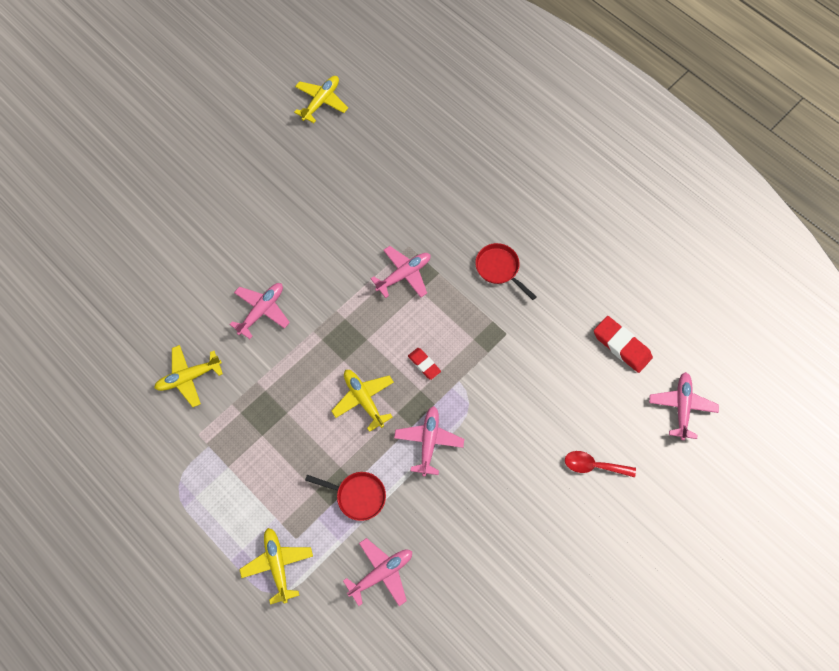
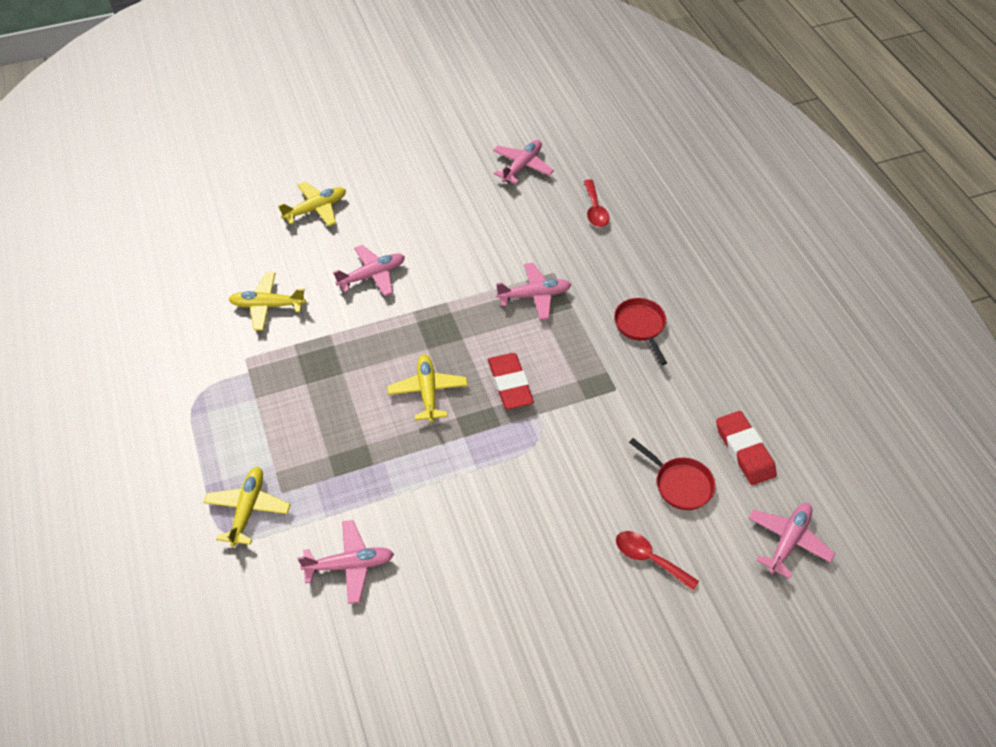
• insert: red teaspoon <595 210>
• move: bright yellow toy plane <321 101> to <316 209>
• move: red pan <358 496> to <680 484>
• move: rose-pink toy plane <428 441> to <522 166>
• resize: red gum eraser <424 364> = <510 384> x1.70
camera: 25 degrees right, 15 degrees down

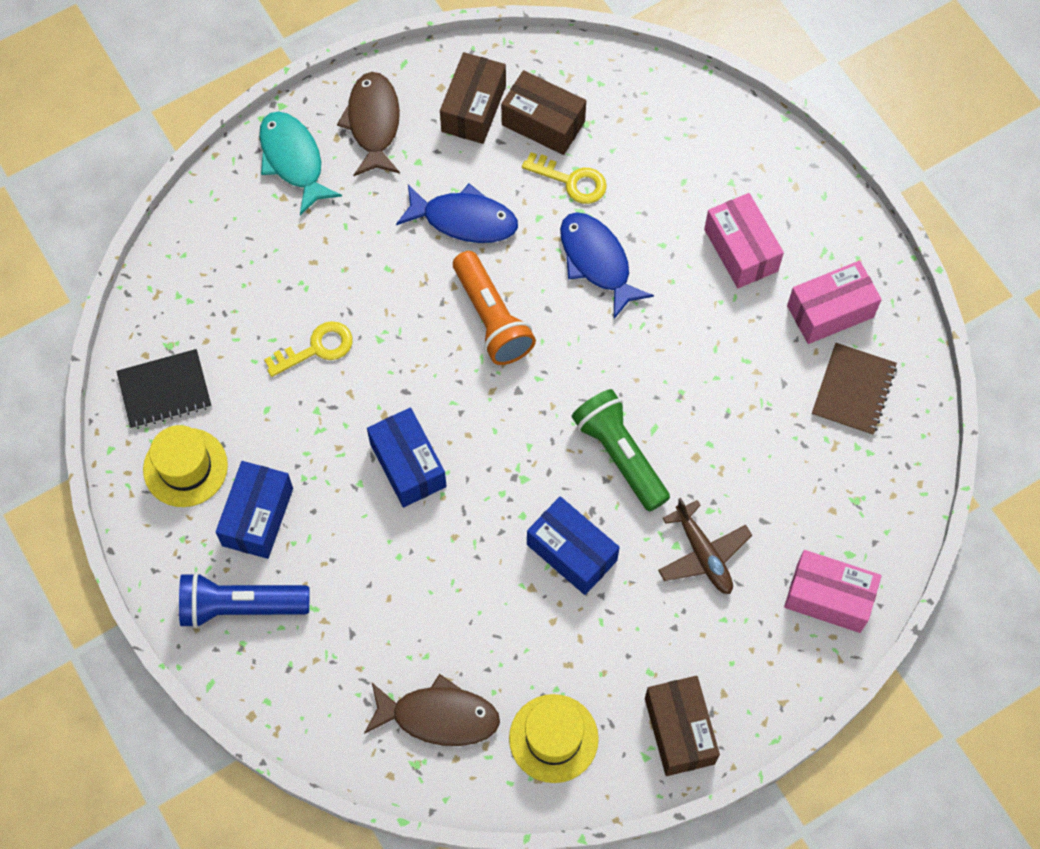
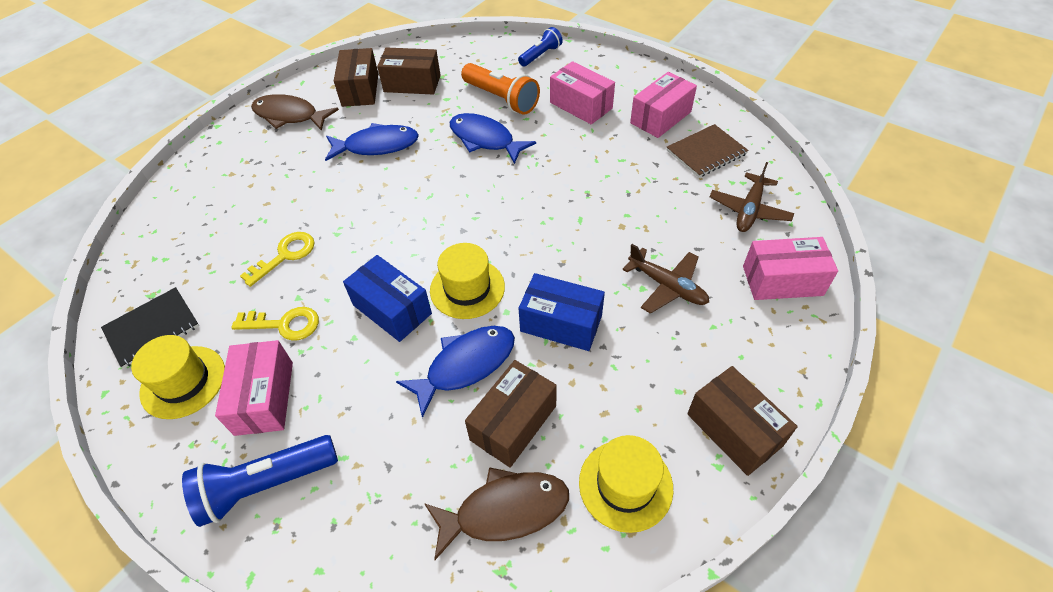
• delete: teal toy fish <293 160>
• delete: emerald flashlight <620 455>
• insert: cobalt toy fish <465 365>
• insert: bright yellow hat <467 288>
• insert: russet box <513 423>
• insert: cobalt flashlight <540 55>
• insert: russet toy plane <749 210>
• move: orange-coloured flashlight <492 318> to <501 99>
• move: bright yellow latchkey <571 181> to <284 324>
• recolor: cobalt box <257 517> to rose-pink box <264 398>
• rotate: russet toy fish <373 123> = <290 116> 45 degrees counterclockwise
• rotate: russet exercise book <853 390> = <706 152> 60 degrees clockwise
camera: 20 degrees left, 15 degrees down

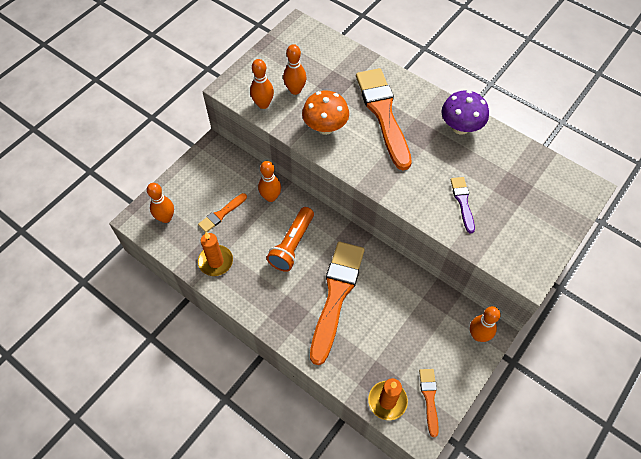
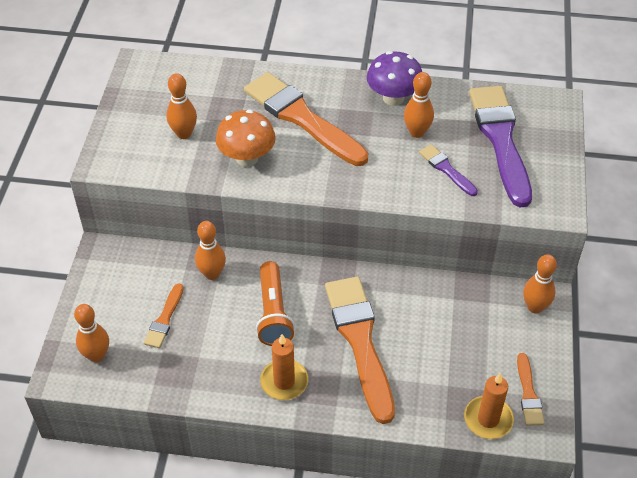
• insert: violet paintbrush <500 140>
• move: orange-coloured pillar candle <216 261> to <284 381>
• move: orange-coloured bowling pin <263 104> to <417 132>
• rotate: orange-coloured paintbrush <429 398> = <528 393> 150 degrees counterclockwise
camera: 30 degrees left, 10 degrees down

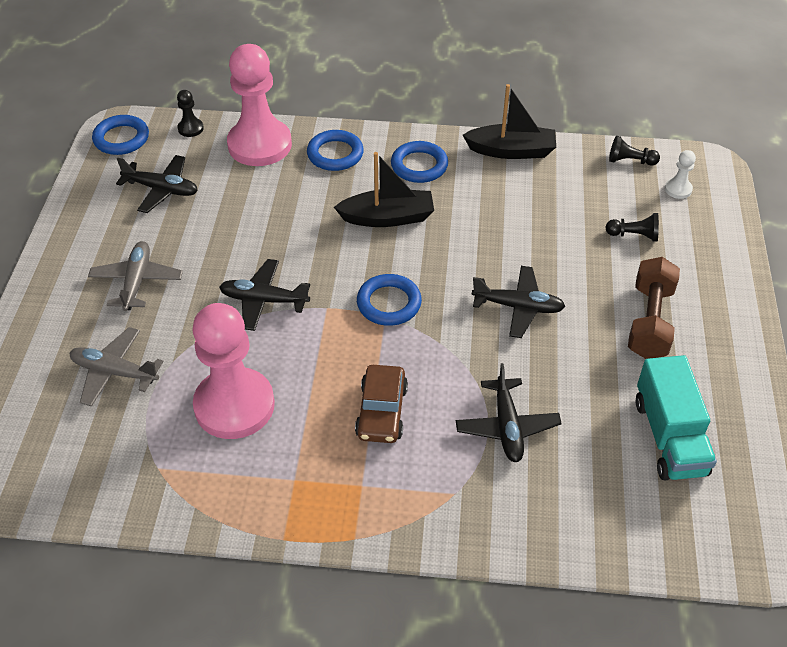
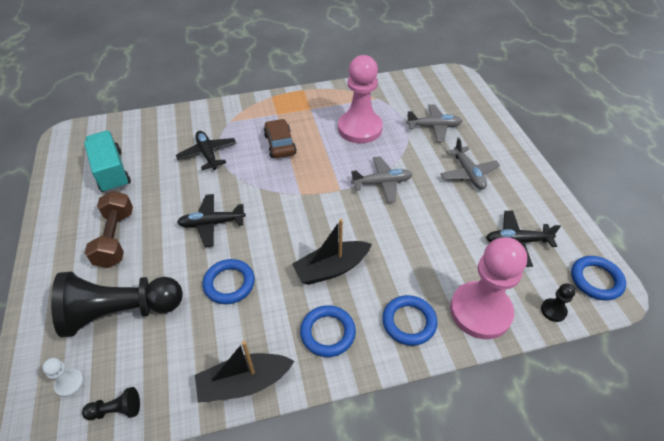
• move: cobalt ring <389 303> to <229 283>
• recolor: jet-black toy plane <264 300> to gray toy plane <382 183>
• resize: jet-black pawn <634 235> = <121 312> x2.47
camera: 160 degrees right, 0 degrees up

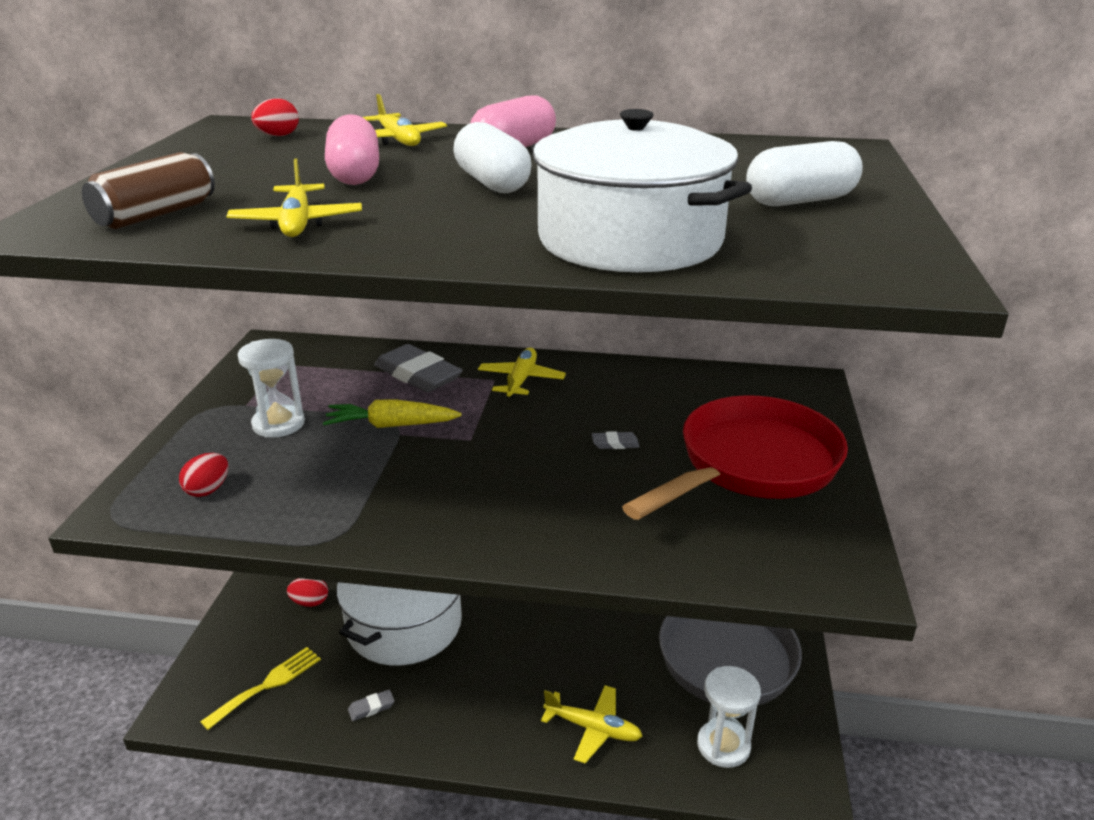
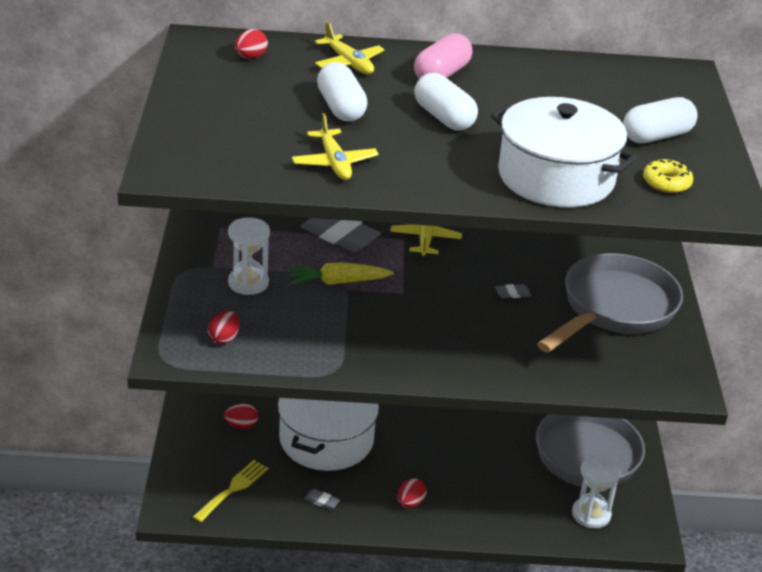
• delete: russet tin <156 214>
• delete: bright yellow toy plane <593 729>
• insert: red toy egg <410 503>
• insert: bright yellow doughnut <666 183>
• recolor: rose-pink pill shape <355 174> to pure white pill shape <341 108>
• recolor: red pan <750 465> to gray pan <614 309>
• rotate: gray gum eraser <371 707> = <321 501> 60 degrees clockwise
camera: 10 degrees left, 5 degrees up

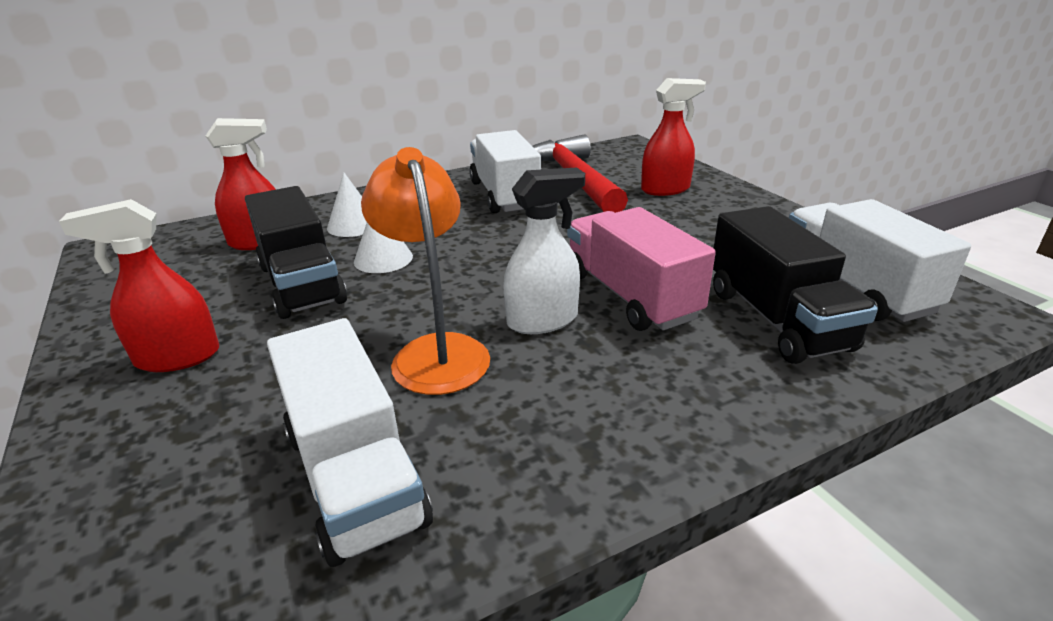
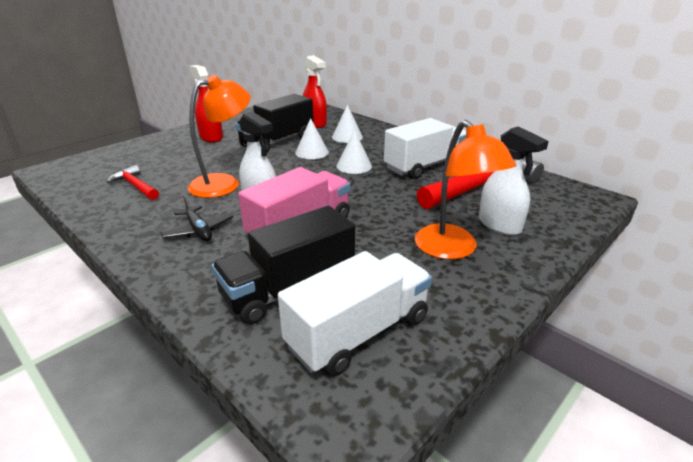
• insert: jet-black toy plane <198 230>
• insert: pure white cone <354 166>
• insert: orange-coloured reading lamp <452 249>
• replace: pure white truck <354 476> to red claw hammer <135 186>
• recolor: red spray bottle <665 189> to pure white spray bottle <499 225>
camera: 70 degrees right, 0 degrees up

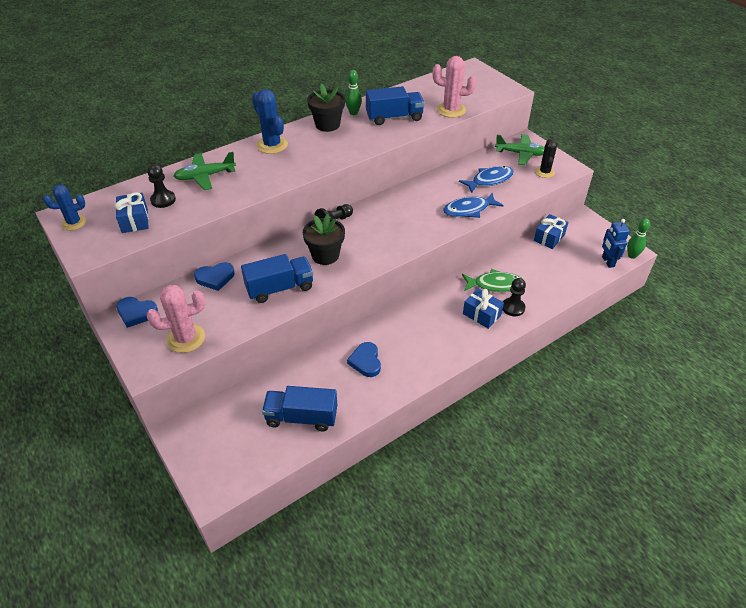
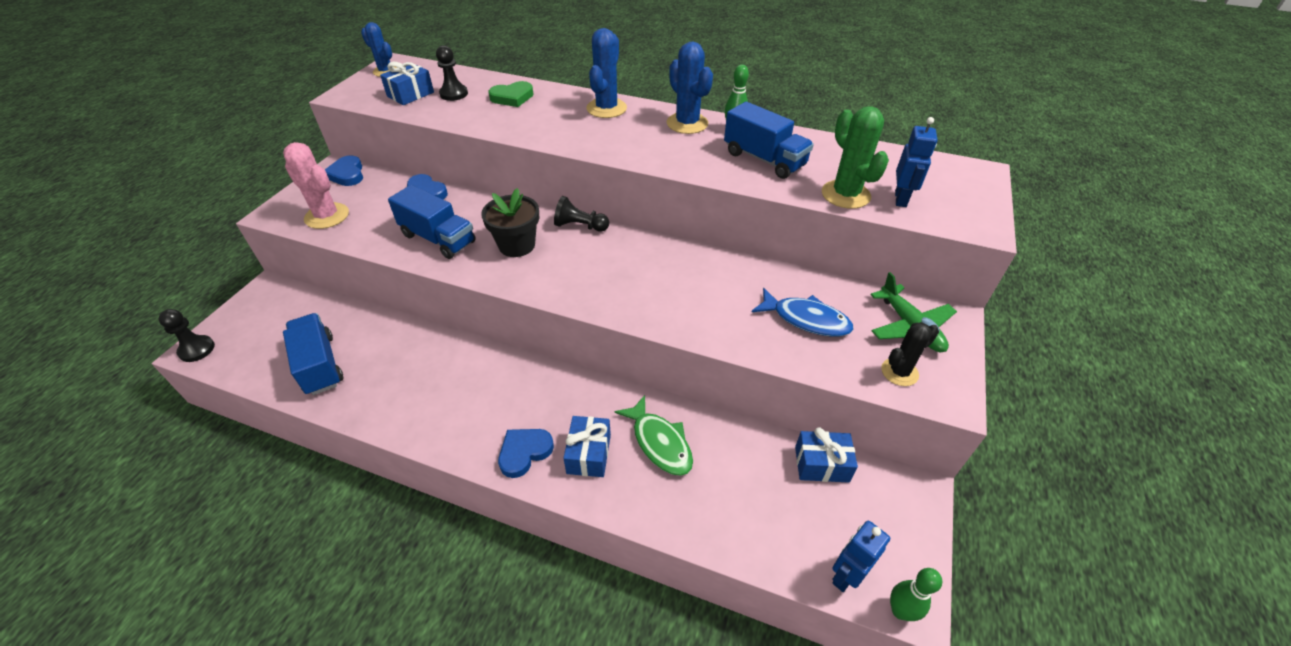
• delete: cobalt toy fish <469 210>
• insert: cobalt robot <901 199>
• move: cobalt heart shape <366 361> to <524 452>
• move: jet-black pawn <513 307> to <197 349>
• replace: emerald toy plane <205 176> to emerald heart shape <512 97>
• replace: jet-black flower pot <327 125> to cobalt saguaro cactus <687 123>
• recolor: rose-pink saguaro cactus <451 110> to emerald saguaro cactus <845 195>
camera: 55 degrees right, 0 degrees up

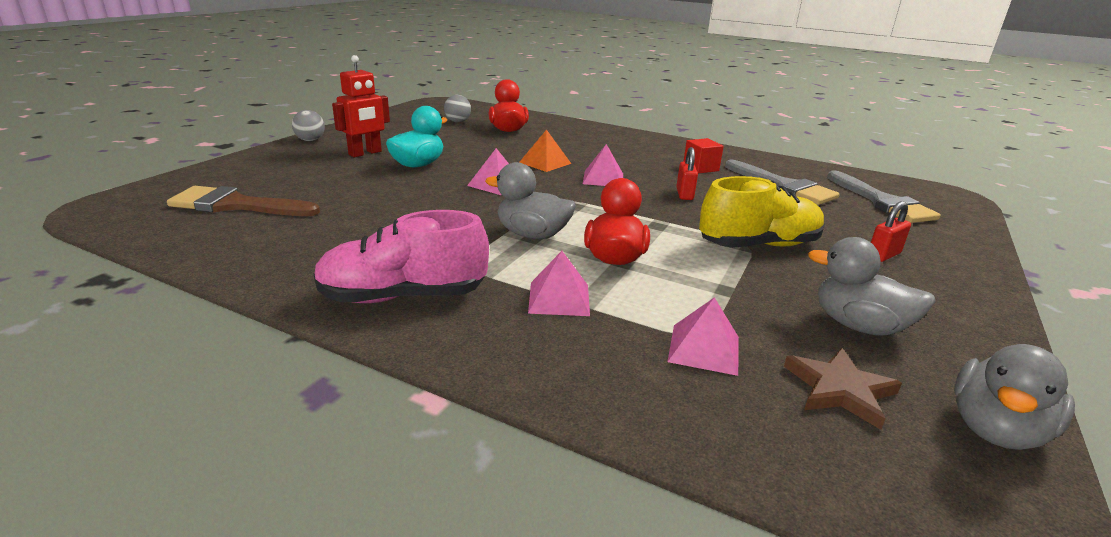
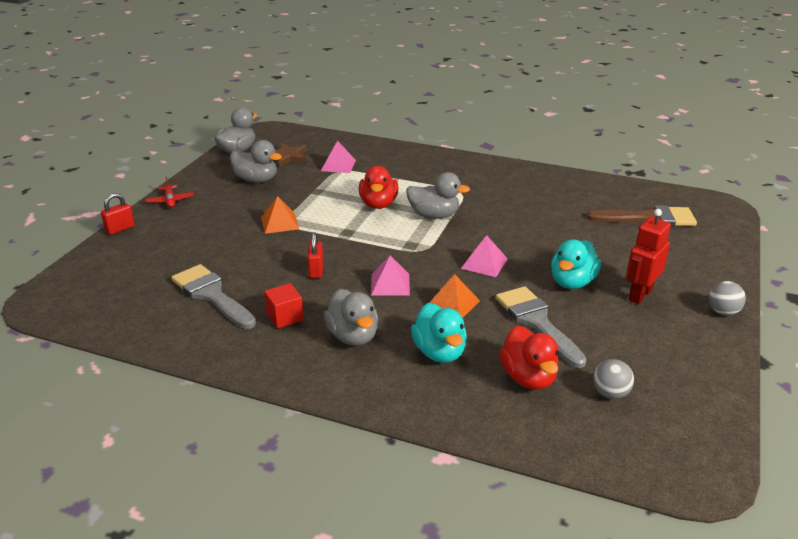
• delete: rose-pink sneaker <403 296>
• delete: rose-pink pyramid shape <559 298>
• insert: red toy plane <170 201>
• insert: gray rubber duck <353 336>
• insert: teal rubber duck <439 352>
• move: gray paintbrush <881 202> to <537 322>
• move: red padlock <883 255> to <120 229>
• replace: bright yellow sneaker <758 245> to orange-coloured pyramid shape <279 223>
camera: 175 degrees right, 5 degrees up

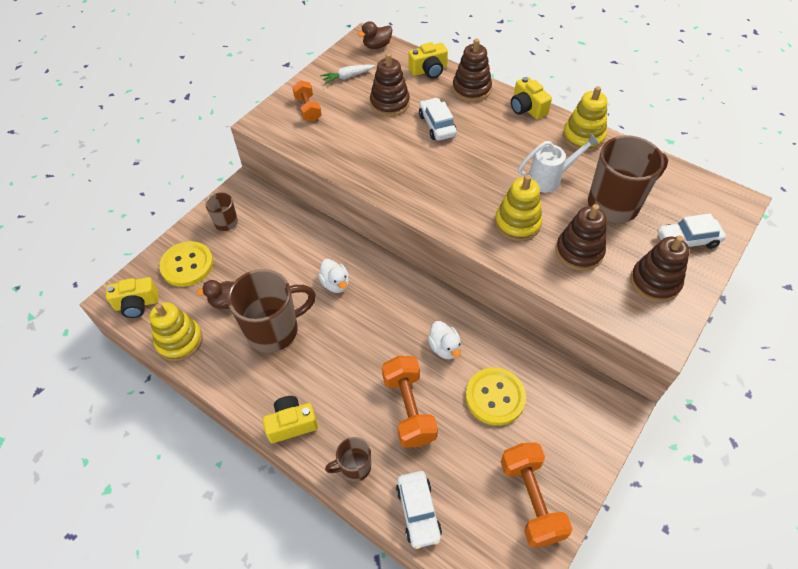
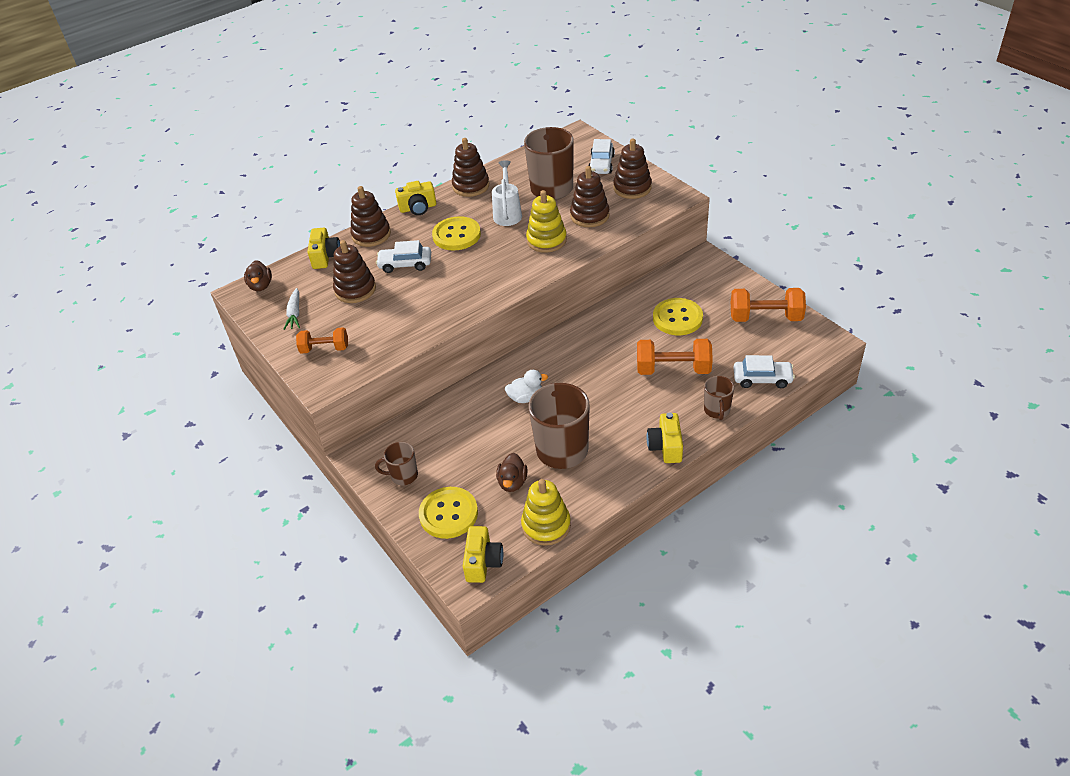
• delete: pure white rubber duck <444 348>
• insert: bright yellow button <456 235>
• recolor: bright yellow stacking toy <583 137> to russet stacking toy <471 186>
camera: 70 degrees left, 10 degrees down

